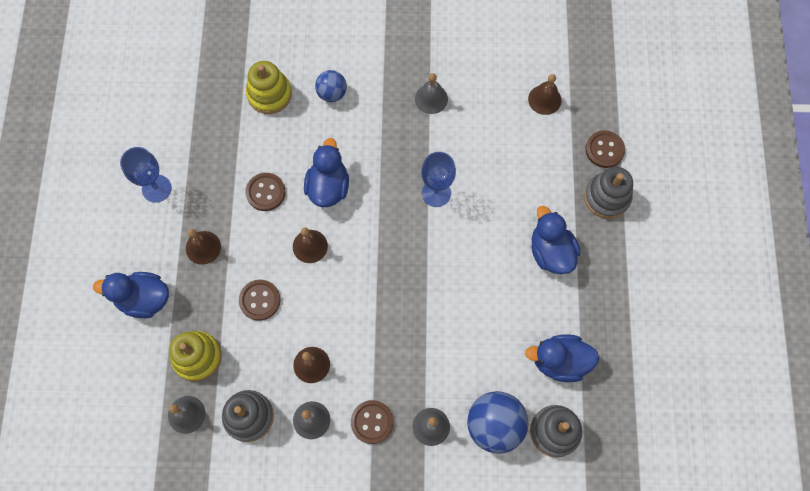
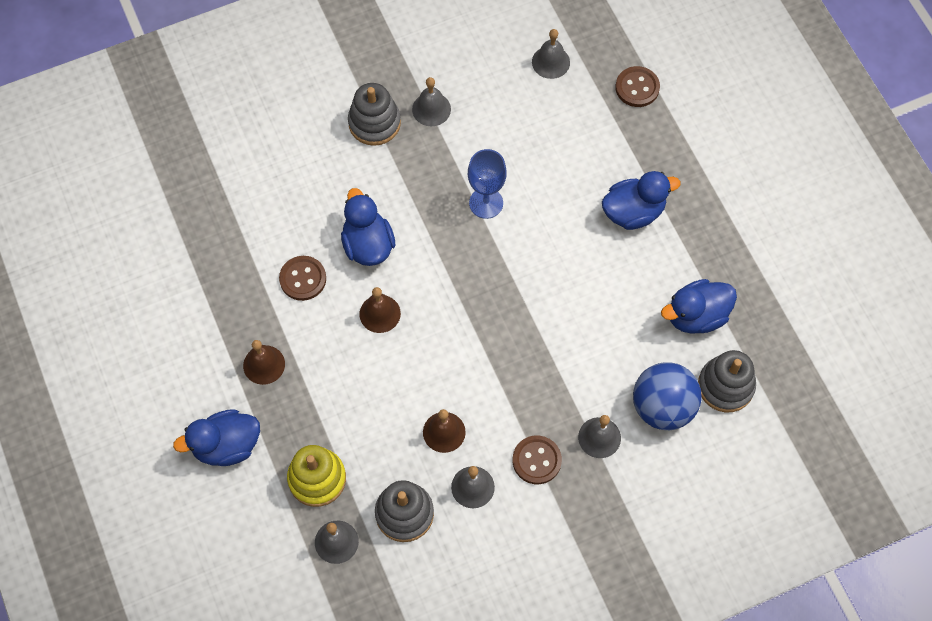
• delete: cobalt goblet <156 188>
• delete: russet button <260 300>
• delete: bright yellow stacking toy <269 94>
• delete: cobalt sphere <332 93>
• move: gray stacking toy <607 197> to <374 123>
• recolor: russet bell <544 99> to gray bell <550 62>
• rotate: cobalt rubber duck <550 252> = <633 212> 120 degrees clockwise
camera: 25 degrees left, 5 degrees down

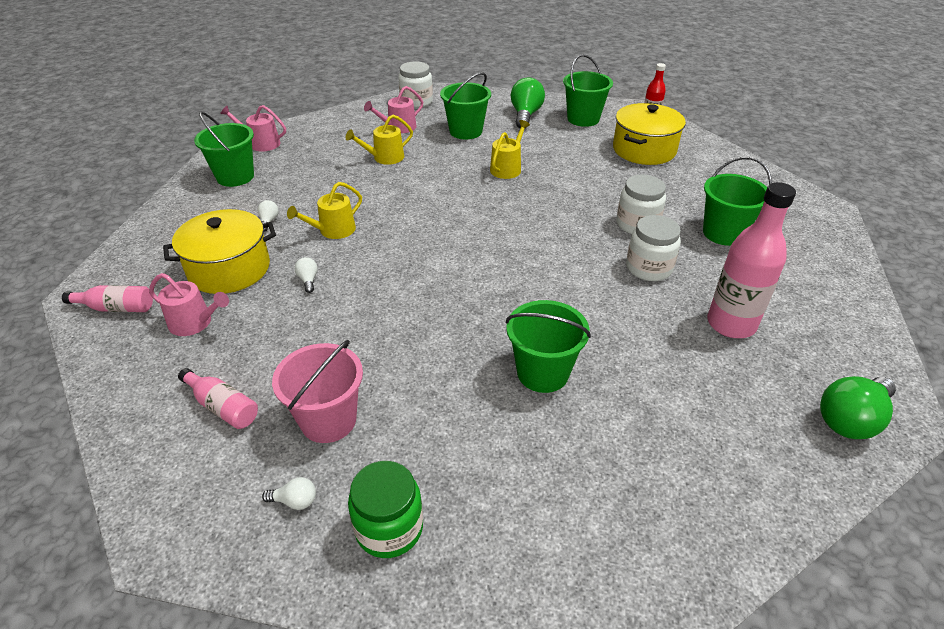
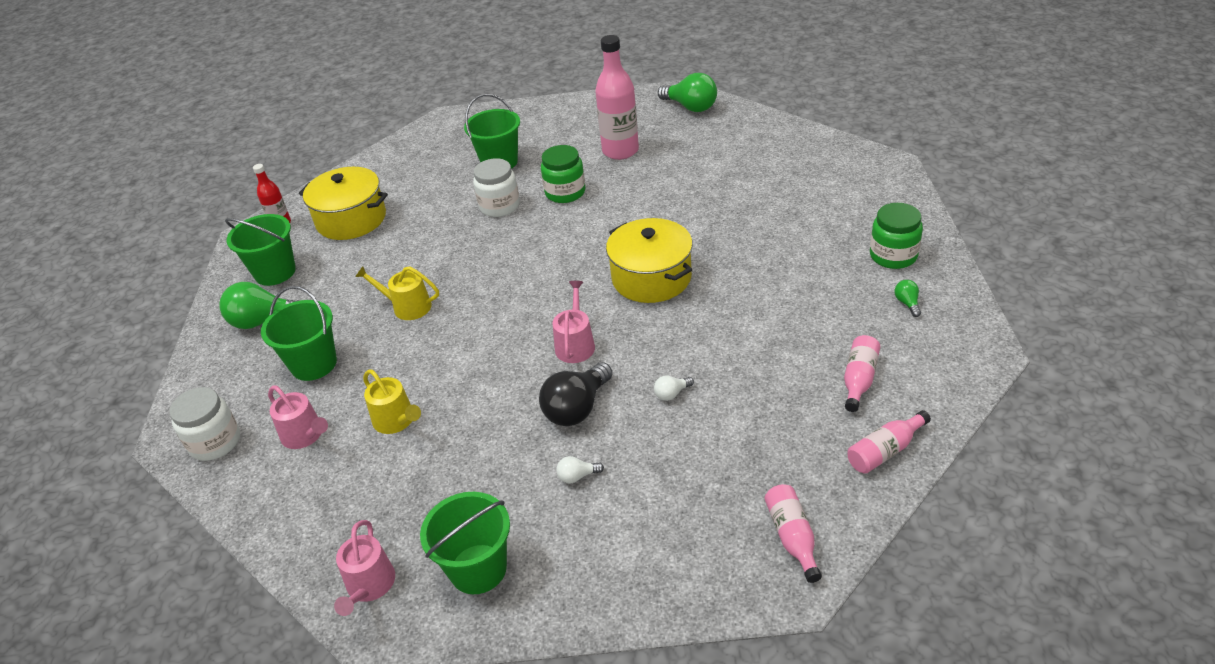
• delete: rose-pink sand bucket <328 420>
• delete: emerald sand bucket <542 373>
• insert: rose-pink flask <885 451>
• move: rose-pink sprinkling can <194 323> to <575 344>
• move: bright yellow stockpot <229 269> to <651 278>
• replace: bright yellow sprinkling can <333 230> to jet-black lightbulb <577 408>
• recolor: pure white lightbulb <295 501> to emerald lightbulb <907 303>
• recolor: pure white jar <648 268> to emerald jar <565 192>
camera: 100 degrees left, 0 degrees up

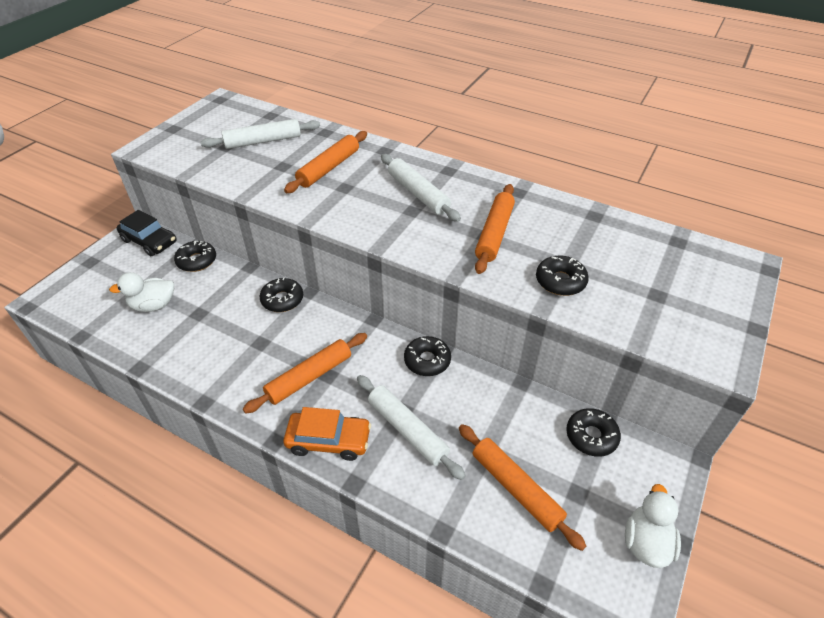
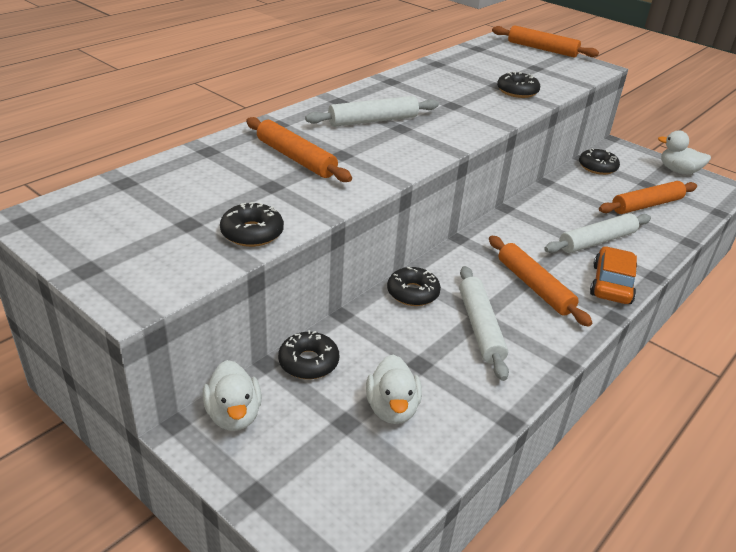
• move: pure white pastry roller <263 141> to <480 327>
• move: jet-black doughnut <427 361> to <252 233>
• move: orange-coloured pastry roller <494 233> to <542 49>
• replace: jet-black automobile <149 241> to pure white rubber duck <234 415>
camera: 80 degrees left, 10 degrees down

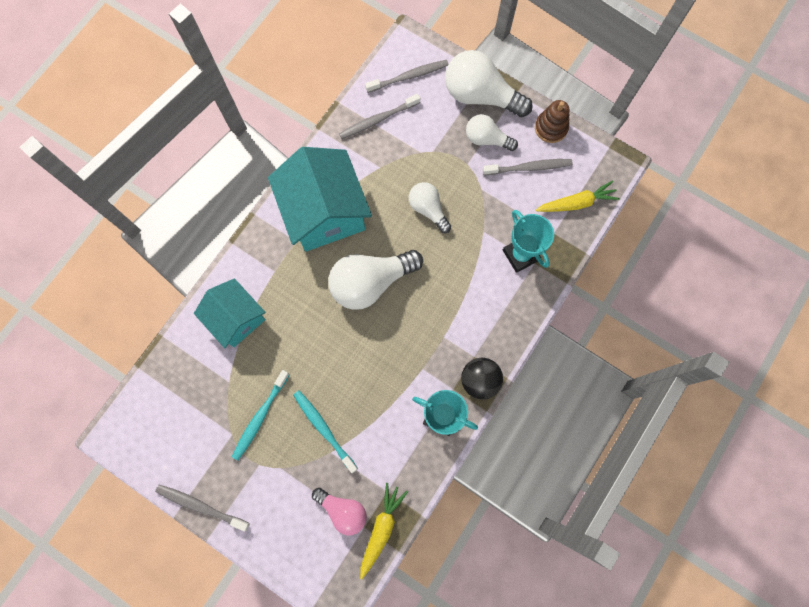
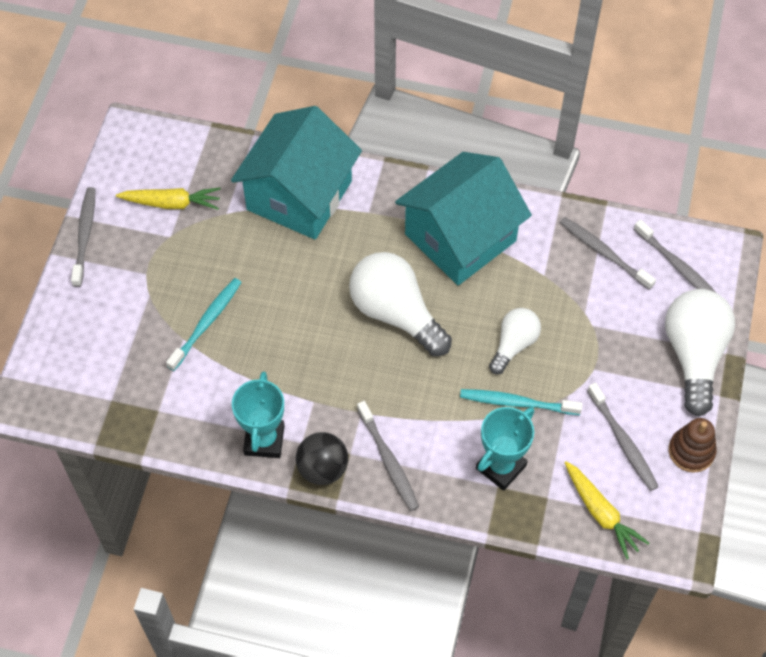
• delete: rose-pink lightbulb <343 510>
• delete: pure white lightbulb <487 139>
• insert: gray dental brush <388 461>
• move: teal dental brush <260 417> to <516 402>
• move: bright yellow toy carrot <381 529> to <171 203>
• resize: teal house <236 318> = <299 195> x1.60
camera: 70 degrees right, 15 degrees down

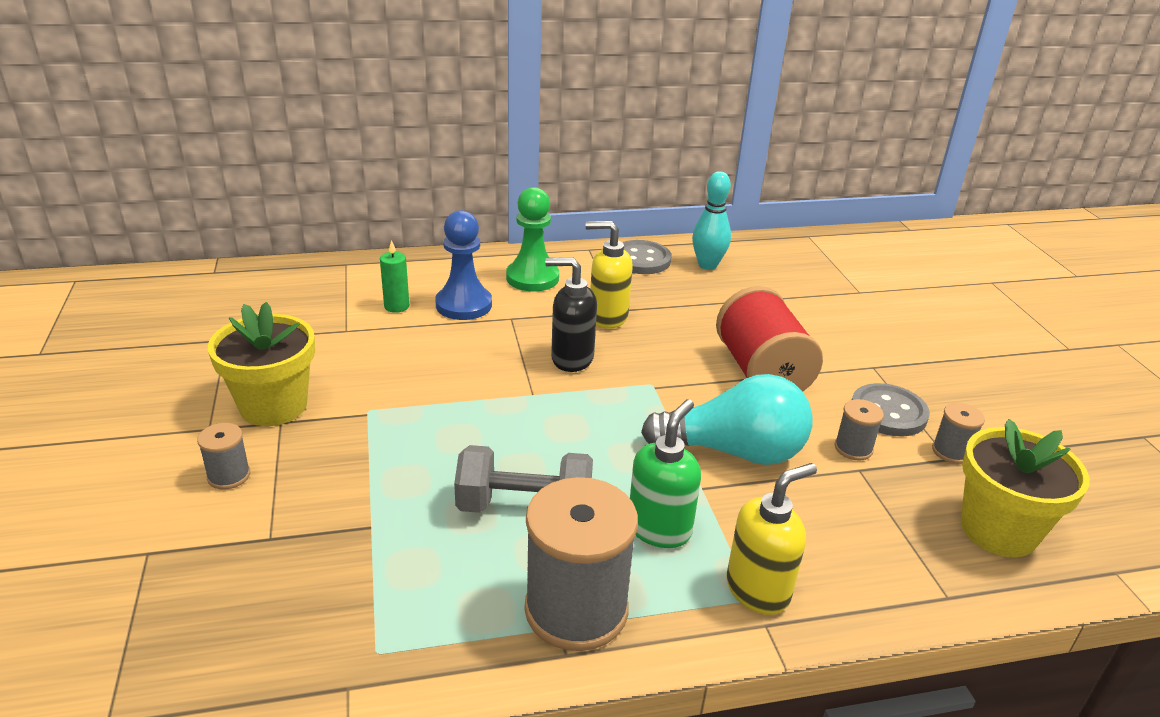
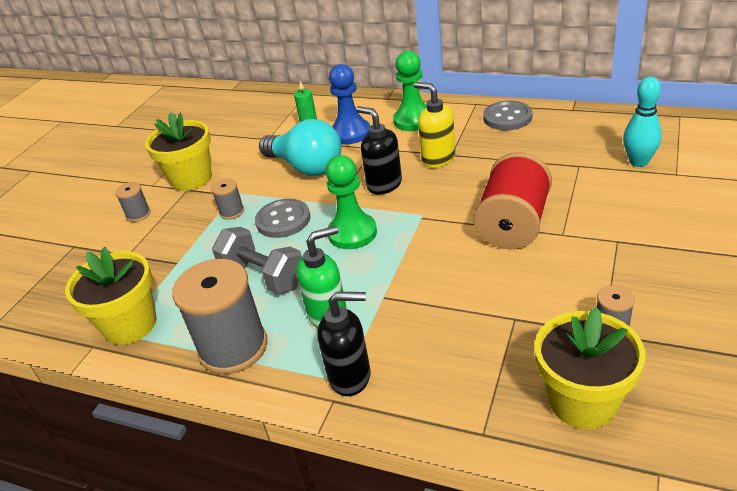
• insert: bright yellow flower pot <130 325>
• insert: emerald pawn <352 233>
• move: teal lightbulb <734 451> to <306 167>
• move: teal bowling pin <707 265> to <638 162>
• move: gray spool <853 448> to <232 212>
• move: gray button <888 412> to <283 220>
• recolor: bright yellow soap dispenser <758 590> to jet-black soap dispenser <350 376>
camera: 40 degrees right, 5 degrees up

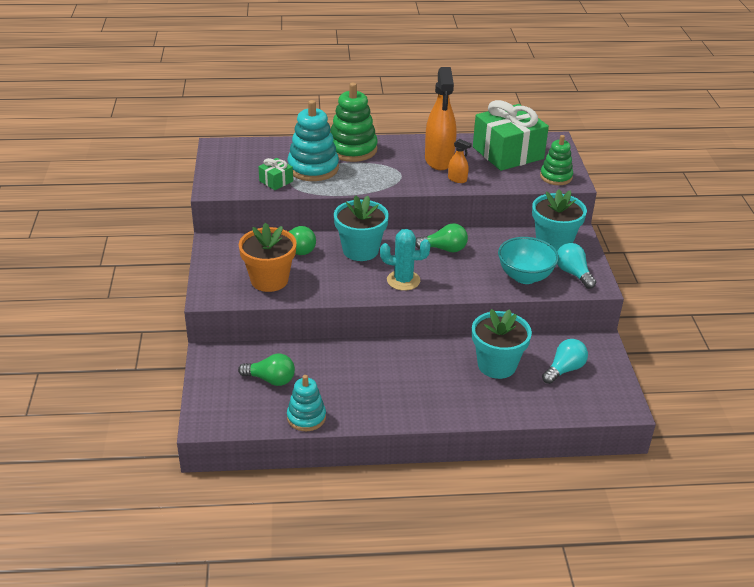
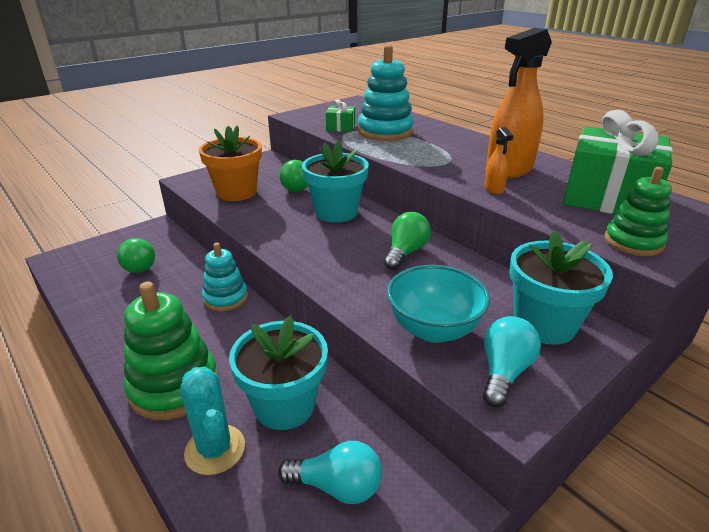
• move: teal stacking toy <306 417> to <225 298>
• move: emerald stacking toy <352 149> to <174 386>
• move: teal saguaro cactus <403 280> to <215 449>
• rotate: emerald lightbulb <444 249> = <405 252> 120 degrees counterclockwise
camera: 55 degrees right, 5 degrees down

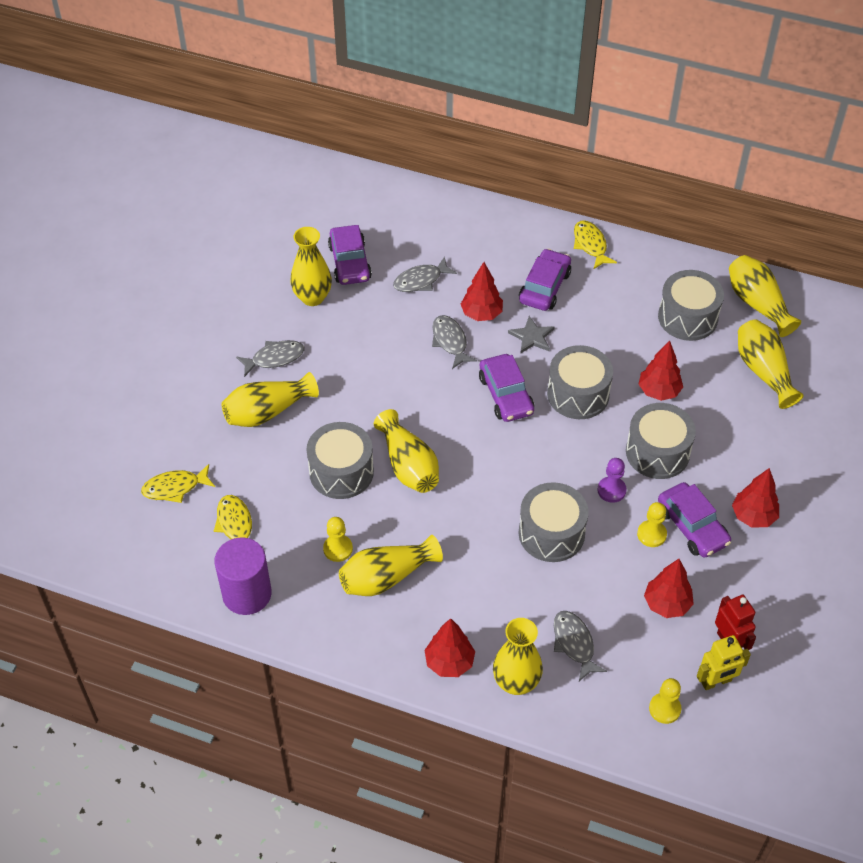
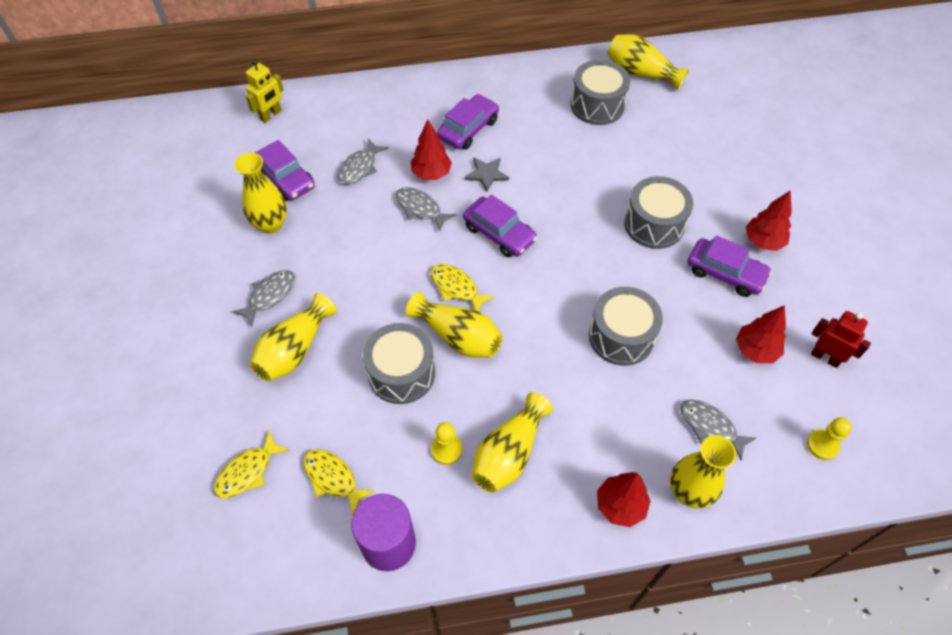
• delete: gray toy drum <578 394>
• delete: violet pawn <611 490>
• delete: bright yellow pawn <651 534>
• delete: red fir tree <659 391>
• delete: bright yellow vase <763 371>
• move: bright yellow toy fish <590 245> to <456 288>
• move: bright yellow robot <716 682> to <271 115>
• rotate: violet automobile <544 287> = <468 129> 45 degrees clockwise
camera: 30 degrees left, 5 degrees up

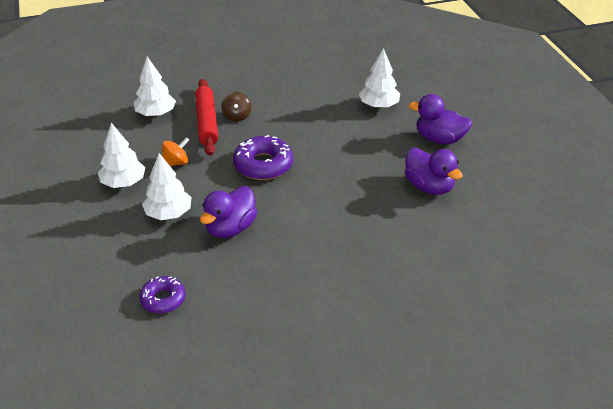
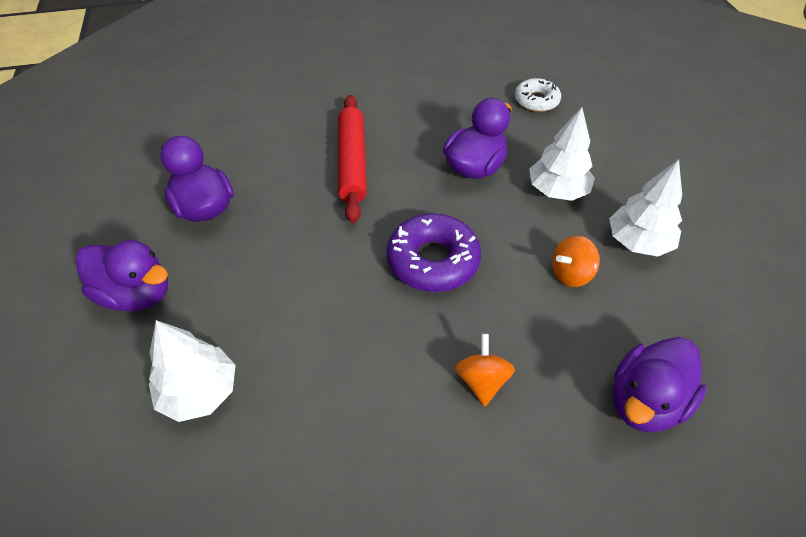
• move: red pastry roller <207 122> to <352 163>
• replace: pure white fir tree <156 114> to violet rubber duck <645 402>
• recolor: violet doughnut <163 299> to pure white doughnut <536 101>
• recolor: russet toy top <237 116> to orange-coloured toy top <482 381>
camera: 175 degrees left, 10 degrees up

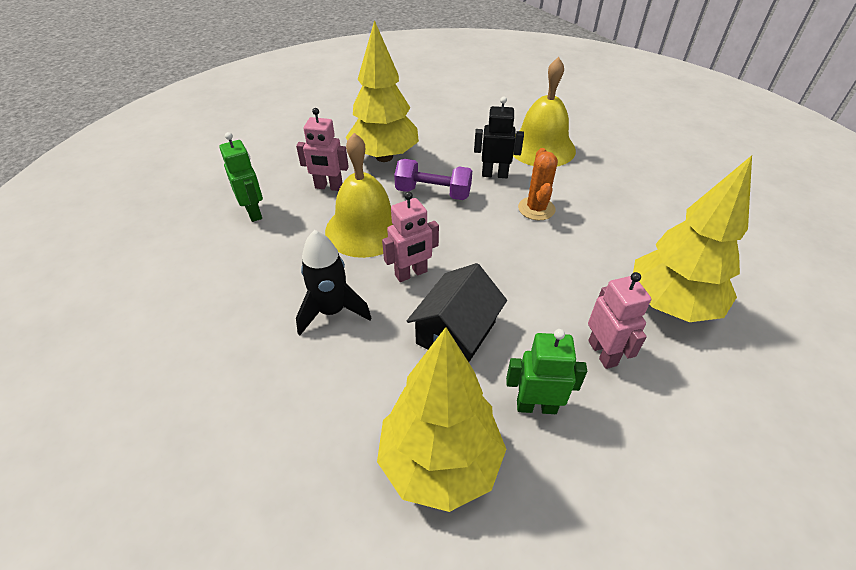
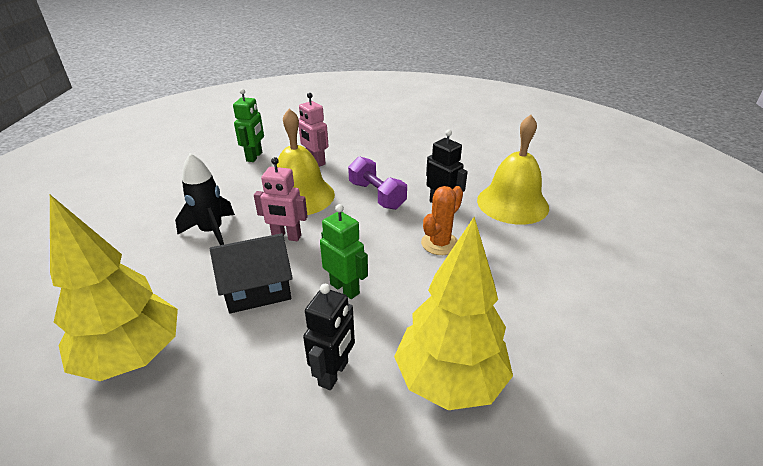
• delete: bright yellow fir tree <384 157>
• move: emerald robot <536 406> to <345 288>
• recolor: rose-pink robot <603 353> to jet-black robot <334 373>
camera: 40 degrees right, 10 degrees down

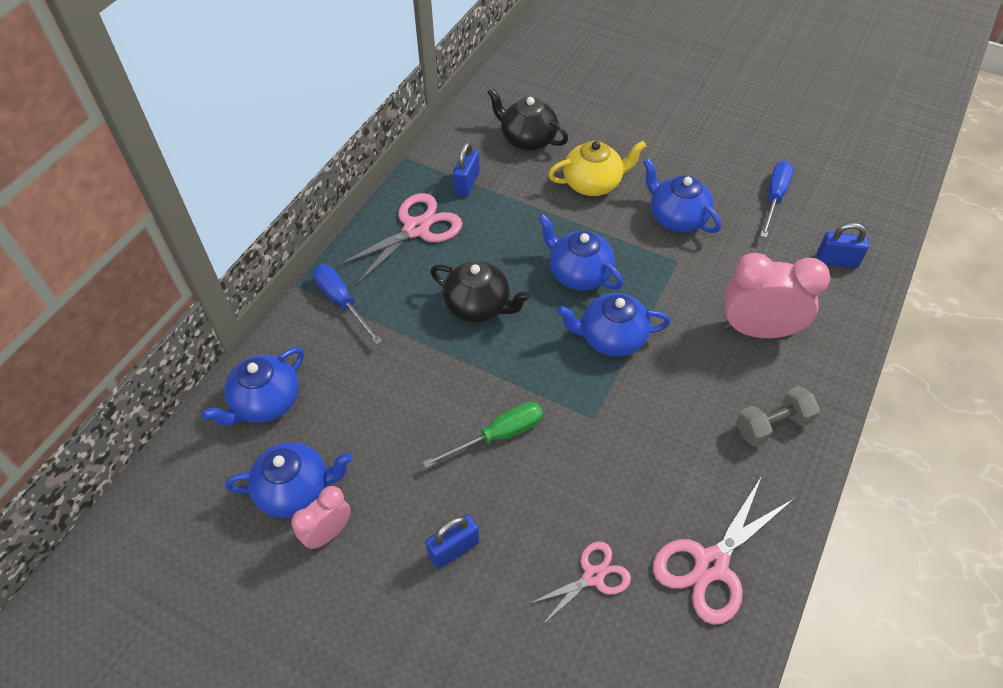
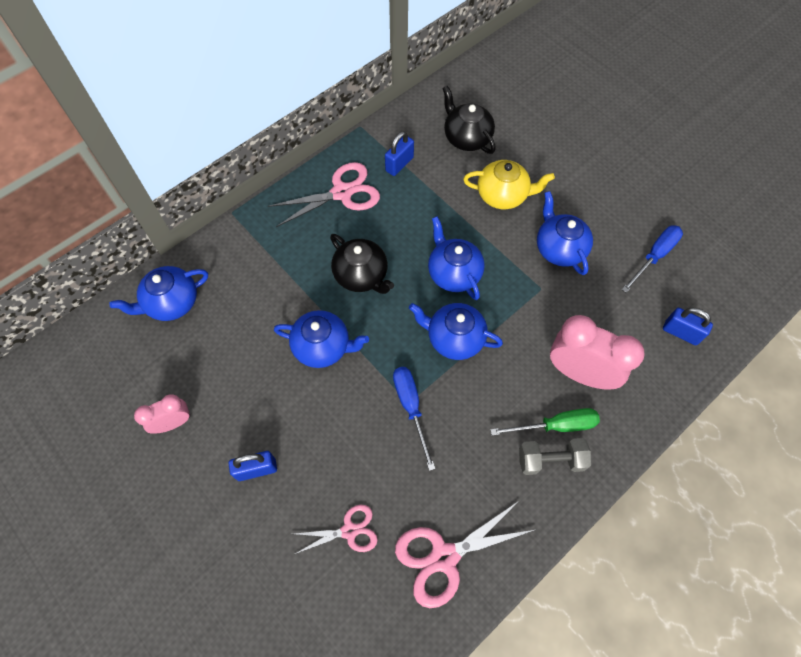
• move: cobalt tea pot <295 490> to <323 347>
• move: cobalt hand screwdriver <342 302> to <411 408>
• move: emerald hand screwdriver <498 436> to <555 426>
camera: 20 degrees right, 10 degrees up

